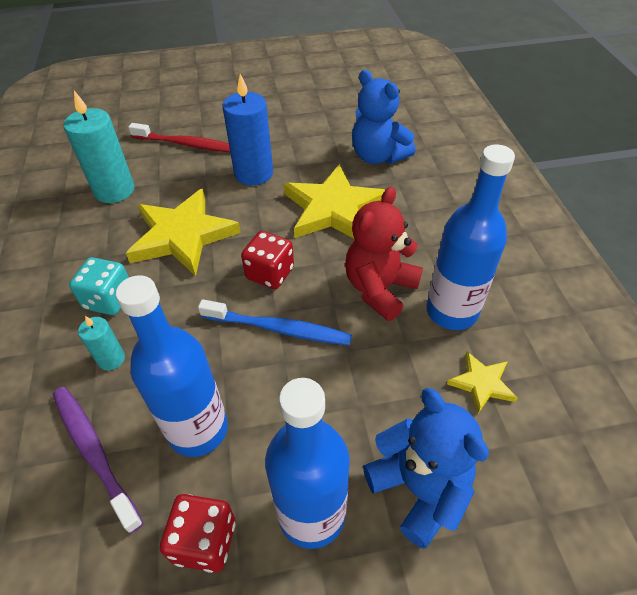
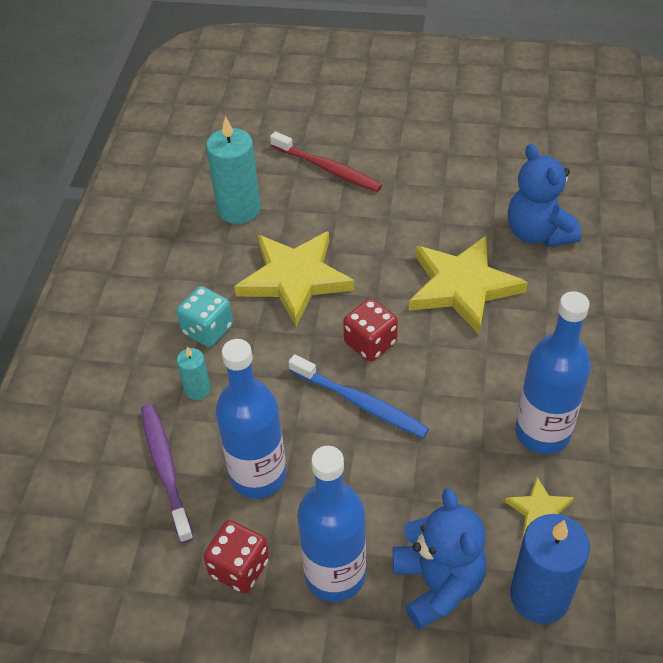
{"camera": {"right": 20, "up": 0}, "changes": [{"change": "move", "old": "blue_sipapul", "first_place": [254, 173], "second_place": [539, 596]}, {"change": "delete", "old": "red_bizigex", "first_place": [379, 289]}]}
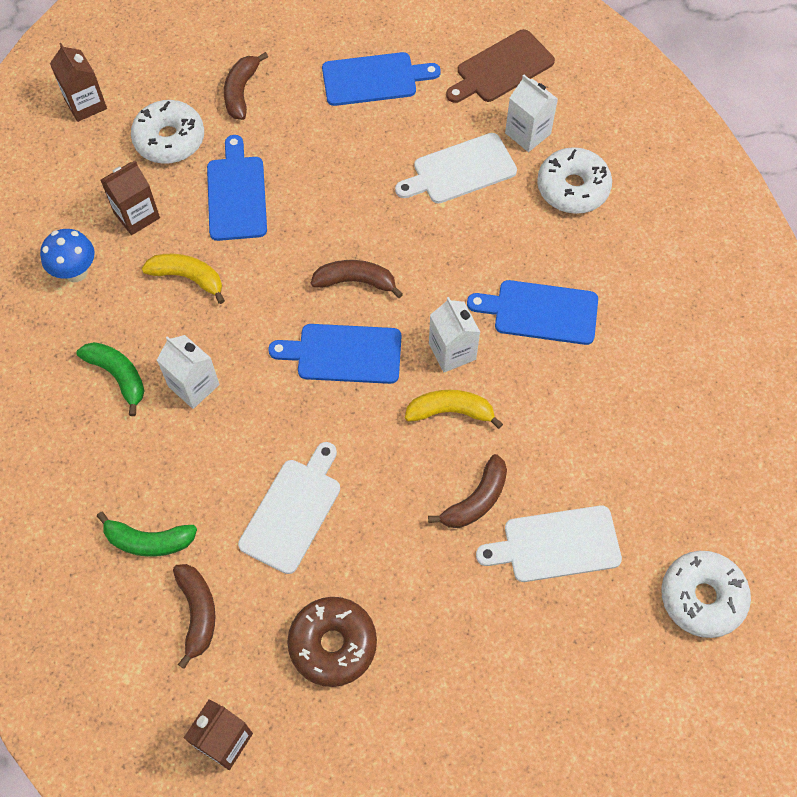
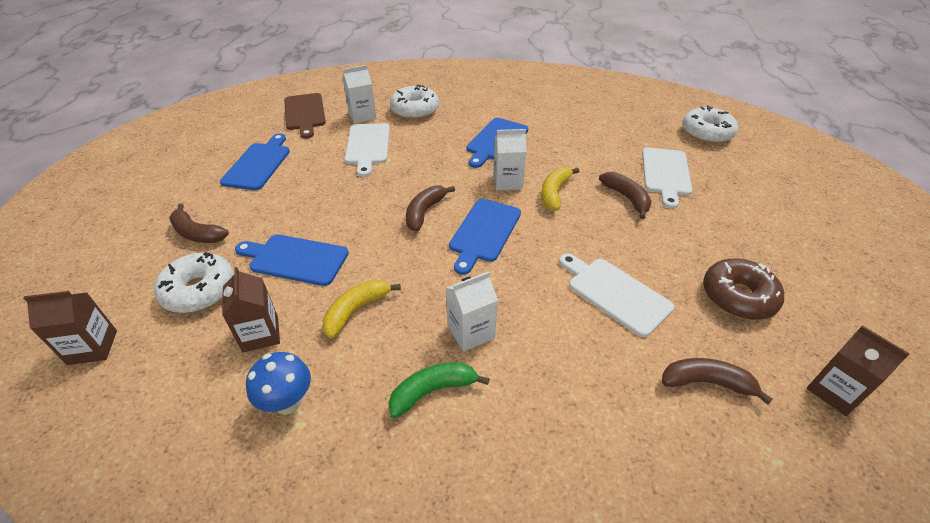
{"camera": {"right": -70, "up": -20}, "changes": [{"change": "delete", "old": "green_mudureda", "first_place": [149, 541]}]}
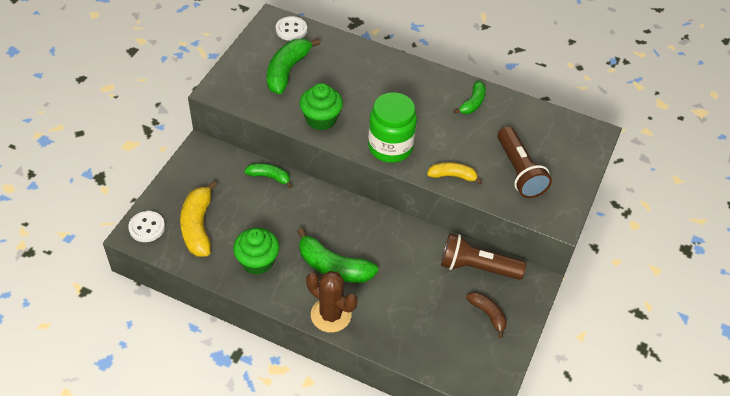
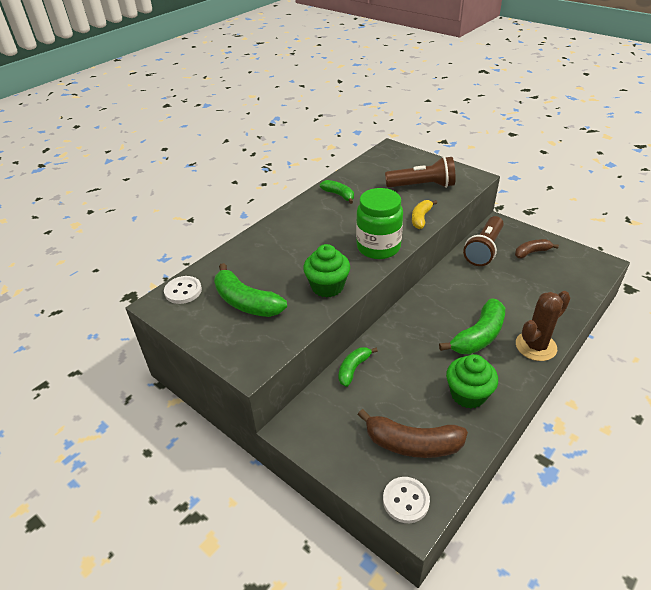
{"camera": {"right": -70, "up": -10}, "changes": [{"change": "recolor", "old": "yellow_mudureda", "new": "brown_mudureda", "first_place": [198, 226], "second_place": [412, 444]}]}
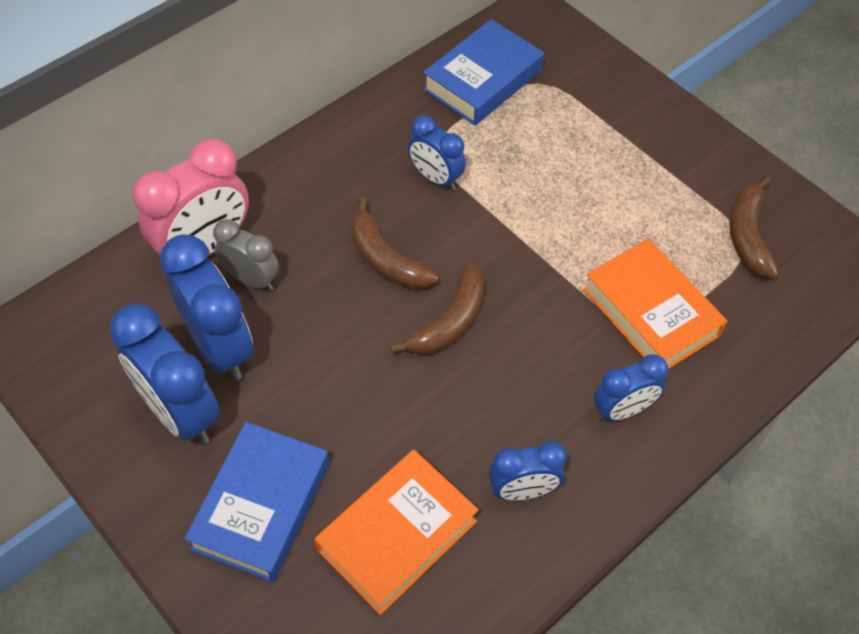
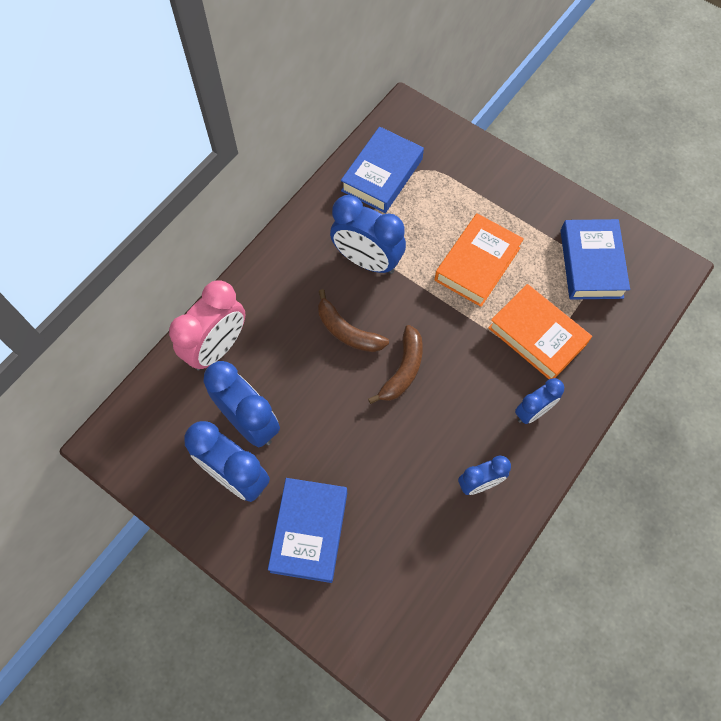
{"camera": {"right": -10, "up": 10}, "changes": [{"change": "delete", "old": "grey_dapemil", "first_place": [251, 279]}, {"change": "move", "old": "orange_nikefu", "first_place": [397, 535], "second_place": [477, 264]}, {"change": "resize", "old": "blue_dapemil", "first_place": [435, 178], "second_place": [367, 261], "factor": 1.68}, {"change": "replace", "old": "brown_mudureda", "new": "blue_nikefu", "first_place": [747, 235], "second_place": [591, 263]}]}
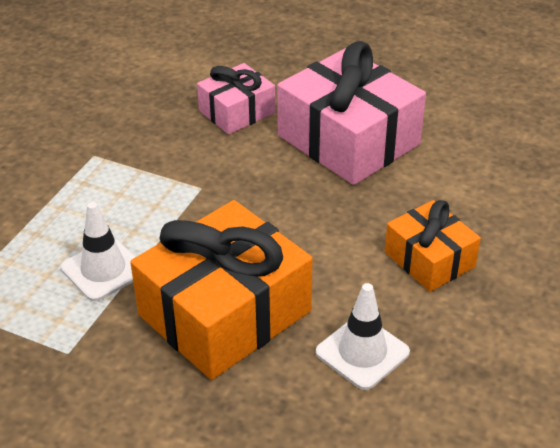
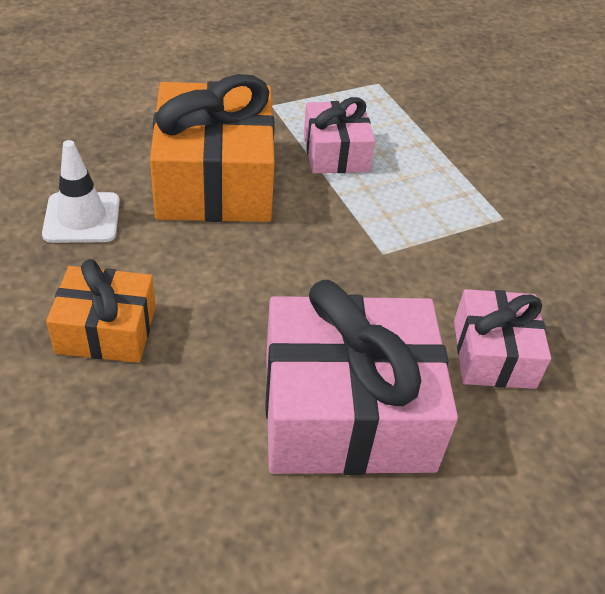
{"camera": {"right": 125, "up": 5}, "changes": [{"change": "replace", "old": "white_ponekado", "new": "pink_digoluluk", "first_place": [103, 270], "second_place": [336, 152]}]}
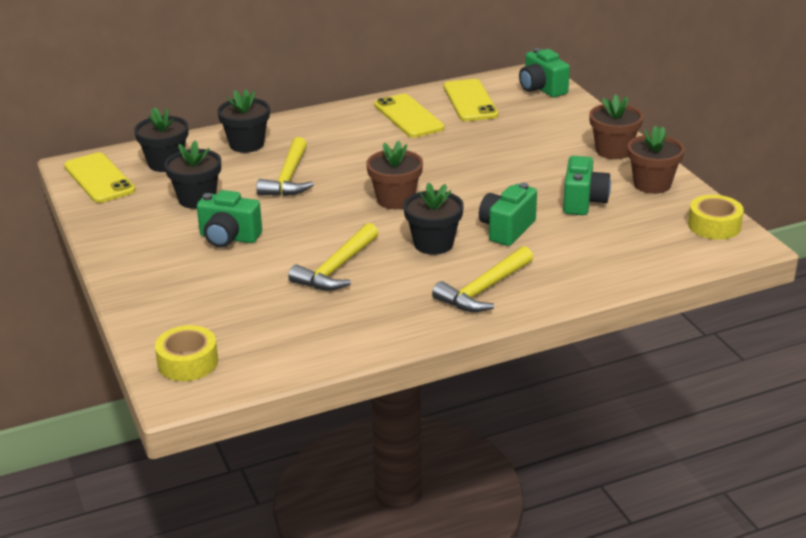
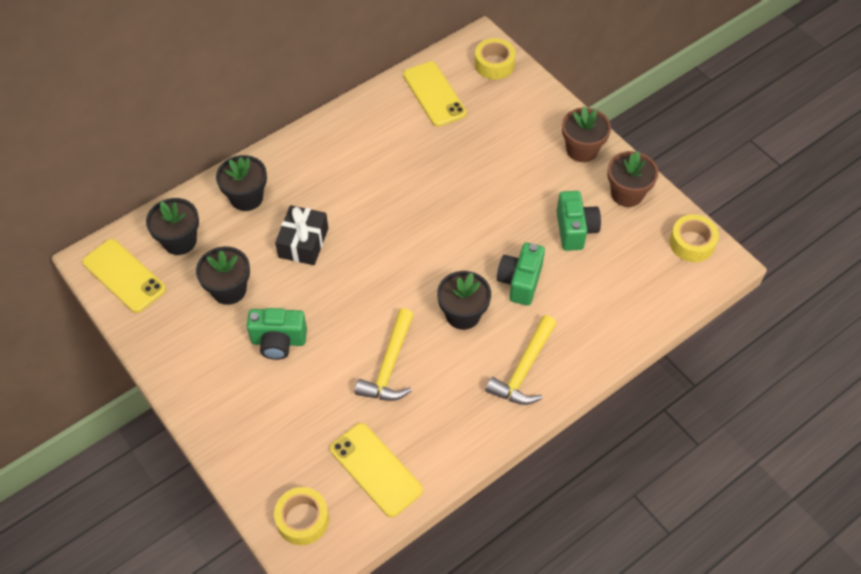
{"camera": {"right": -15, "up": 25}, "changes": [{"change": "replace", "old": "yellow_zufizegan", "new": "black_digoluluk", "first_place": [288, 178], "second_place": [303, 243]}, {"change": "delete", "old": "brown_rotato", "first_place": [395, 200]}, {"change": "move", "old": "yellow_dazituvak", "first_place": [408, 116], "second_place": [375, 469]}, {"change": "replace", "old": "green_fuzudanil", "new": "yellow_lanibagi", "first_place": [542, 89], "second_place": [494, 64]}]}
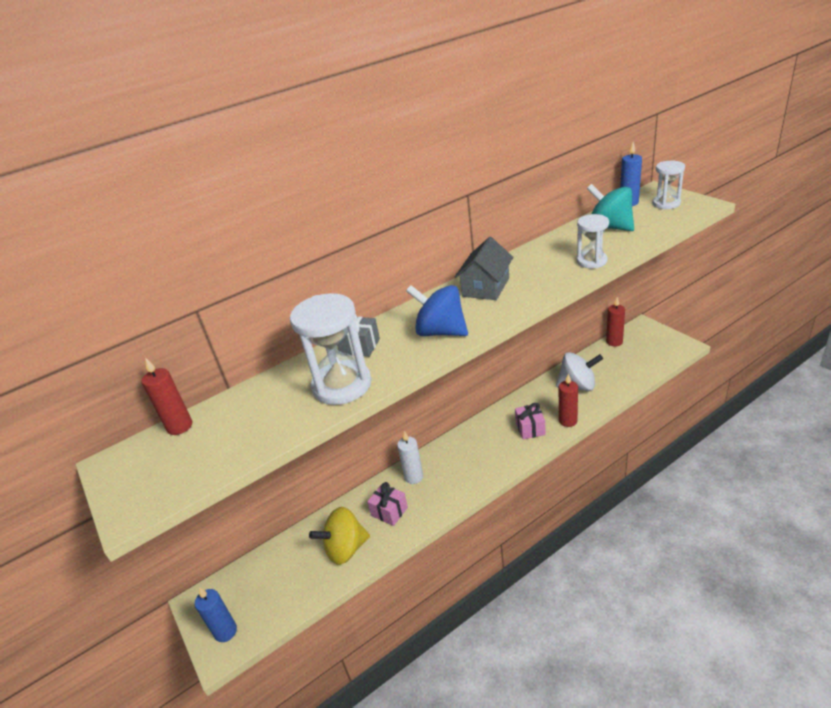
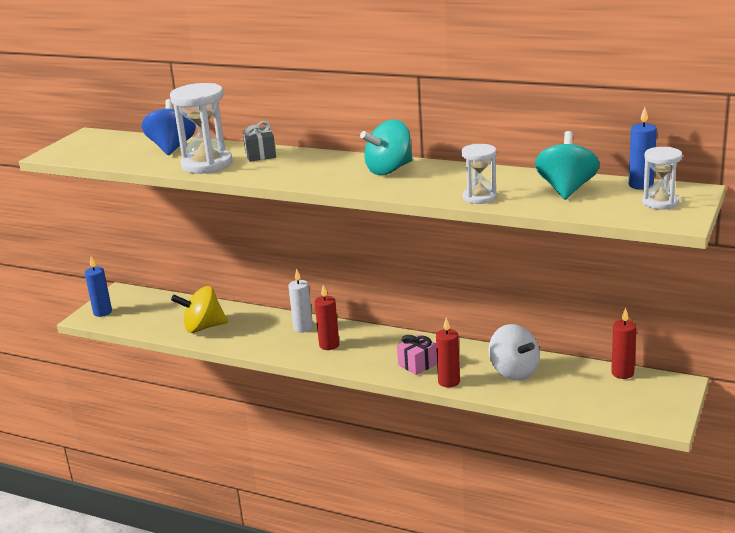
{"camera": {"right": 55, "up": -10}, "changes": [{"change": "move", "old": "red_sipapul", "first_place": [180, 426], "second_place": [329, 345]}, {"change": "rotate", "old": "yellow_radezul", "first_place": [345, 549], "second_place": [203, 327], "degrees": -45}, {"change": "delete", "old": "pink_digoluluk", "first_place": [389, 511]}, {"change": "move", "old": "blue_radezul", "first_place": [440, 332], "second_place": [172, 148]}, {"change": "replace", "old": "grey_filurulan", "new": "turquoise_radezul", "first_place": [486, 287], "second_place": [389, 170]}]}
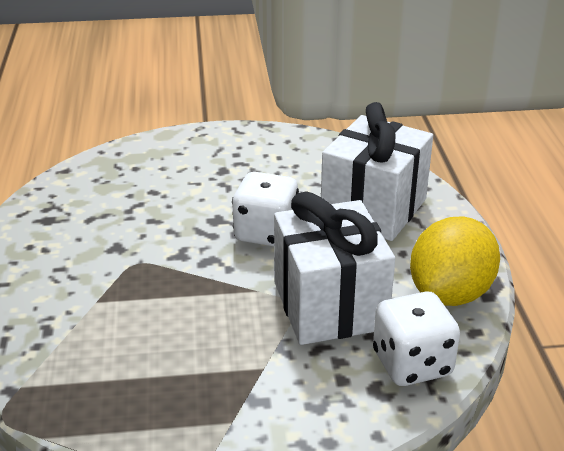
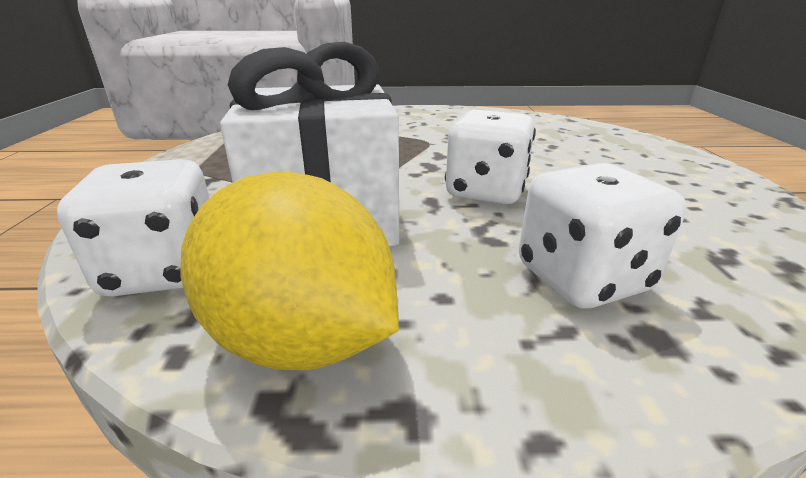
{"camera": {"right": 95, "up": -5}, "changes": [{"change": "replace", "old": "white_digoluluk", "new": "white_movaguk", "first_place": [374, 209], "second_place": [582, 278]}]}
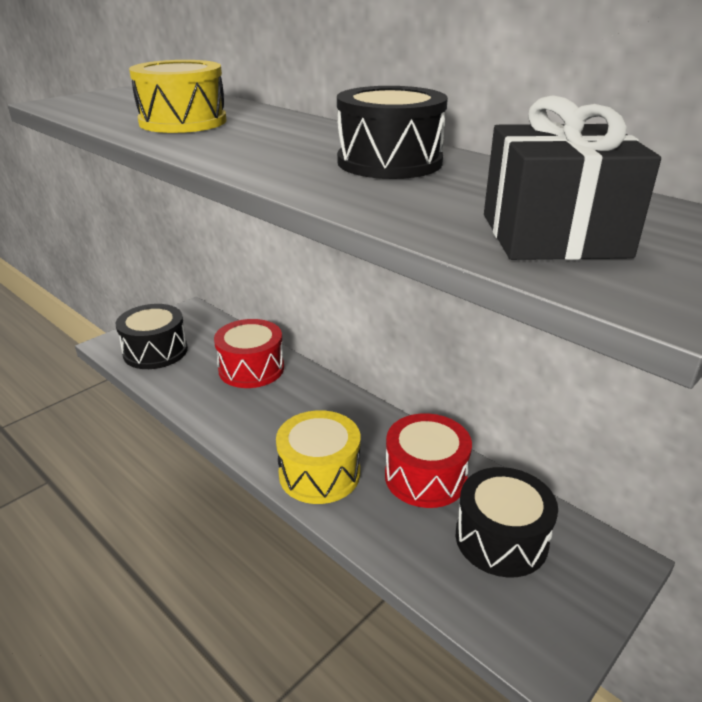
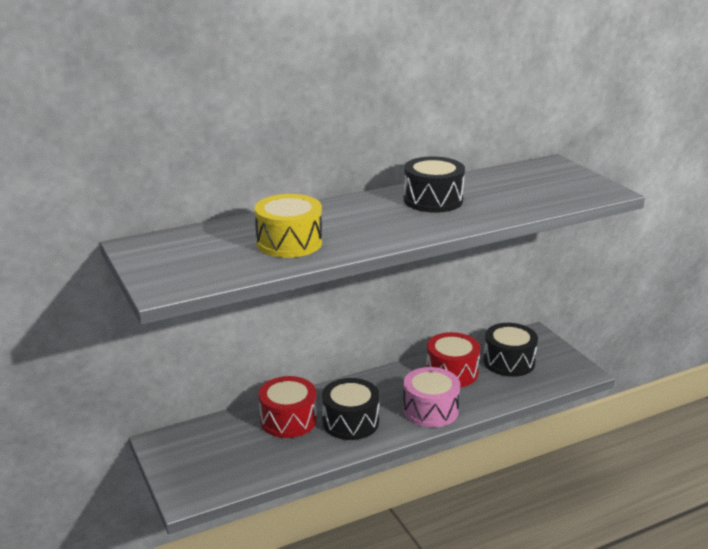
{"camera": {"right": -70, "up": -5}, "changes": [{"change": "move", "old": "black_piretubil", "first_place": [155, 351], "second_place": [350, 422]}, {"change": "recolor", "old": "yellow_piretubil", "new": "pink_piretubil", "first_place": [319, 473], "second_place": [430, 410]}, {"change": "delete", "old": "black_digoluluk", "first_place": [553, 235]}]}
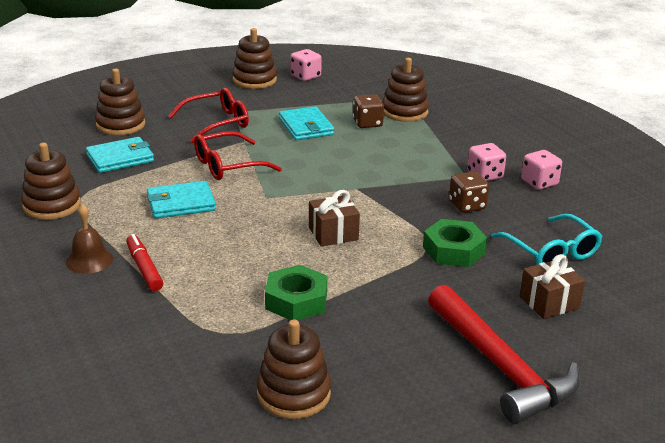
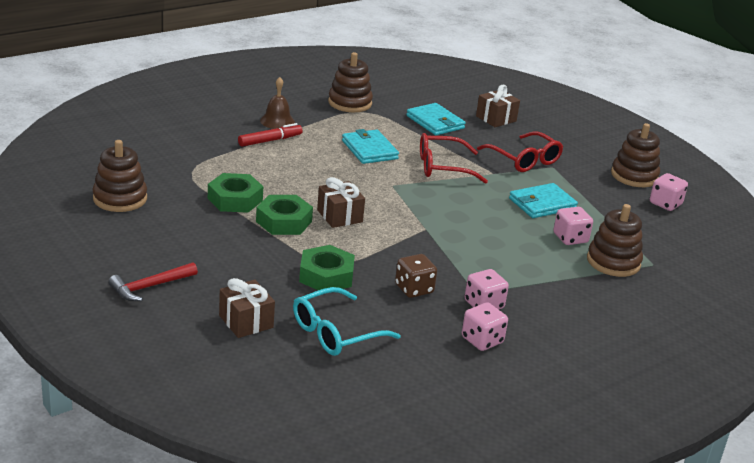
{"camera": {"right": 80, "up": 0}, "changes": [{"change": "replace", "old": "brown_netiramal", "new": "brown_digoluluk", "first_place": [120, 125], "second_place": [496, 118]}, {"change": "rotate", "old": "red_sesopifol", "first_place": [227, 166], "second_place": [442, 167], "degrees": -60}, {"change": "recolor", "old": "brown_movaguk", "new": "pink_movaguk", "first_place": [367, 123], "second_place": [570, 238]}, {"change": "resize", "old": "red_zufizegan", "first_place": [500, 366], "second_place": [150, 287], "factor": 0.53}, {"change": "insert", "new": "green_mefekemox", "second_place": [284, 221]}]}
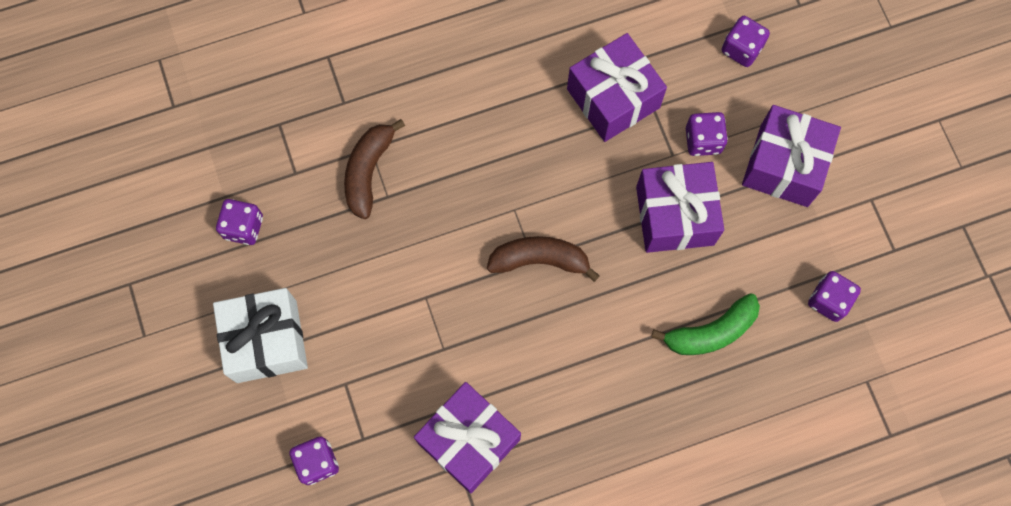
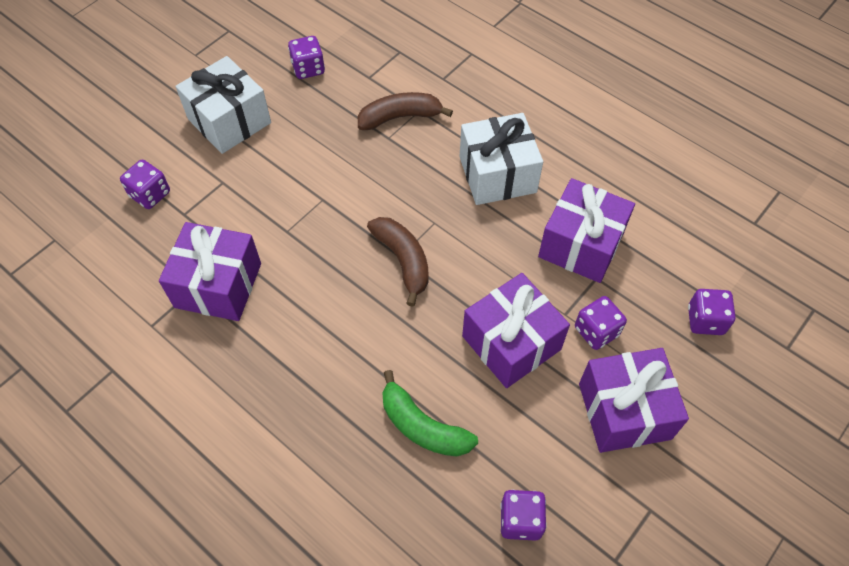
{"camera": {"right": 60, "up": -15}, "changes": [{"change": "insert", "new": "white_digoluluk", "second_place": [497, 174]}]}
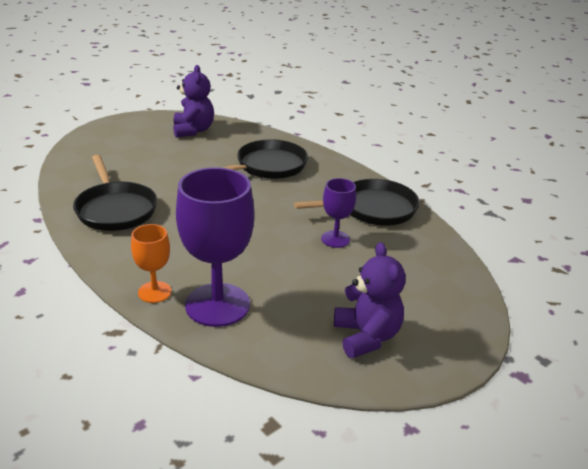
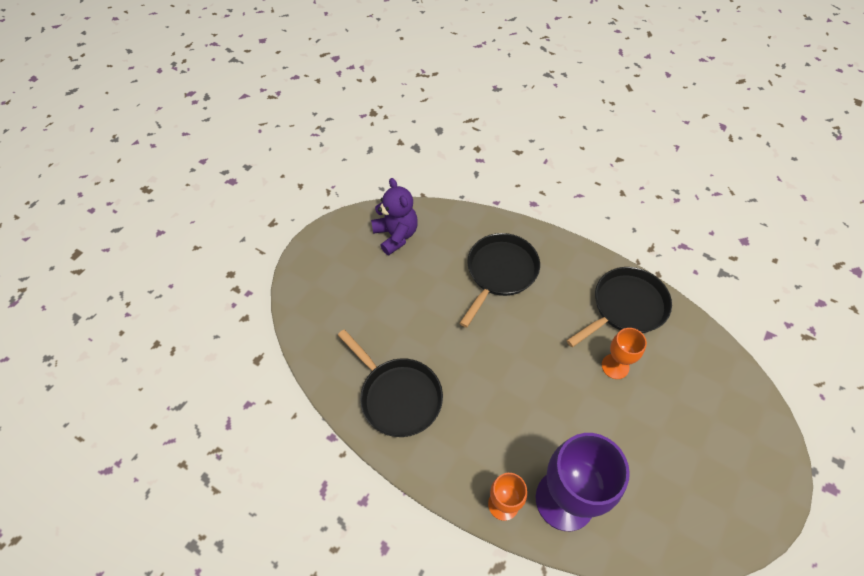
{"camera": {"right": -15, "up": 25}, "changes": [{"change": "recolor", "old": "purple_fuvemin", "new": "orange_fuvemin", "first_place": [335, 239], "second_place": [615, 366]}, {"change": "delete", "old": "purple_bizigex", "first_place": [366, 336]}]}
